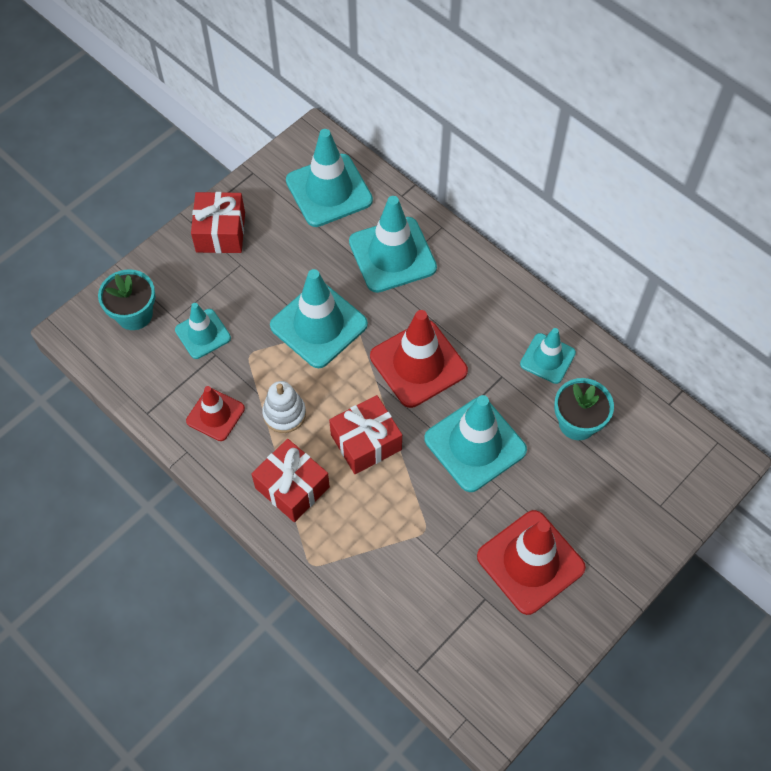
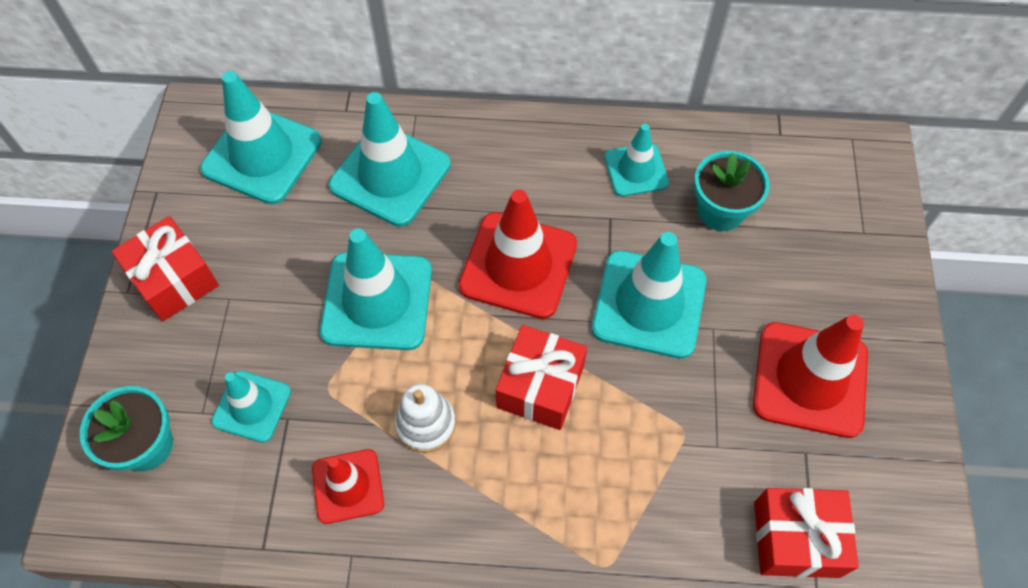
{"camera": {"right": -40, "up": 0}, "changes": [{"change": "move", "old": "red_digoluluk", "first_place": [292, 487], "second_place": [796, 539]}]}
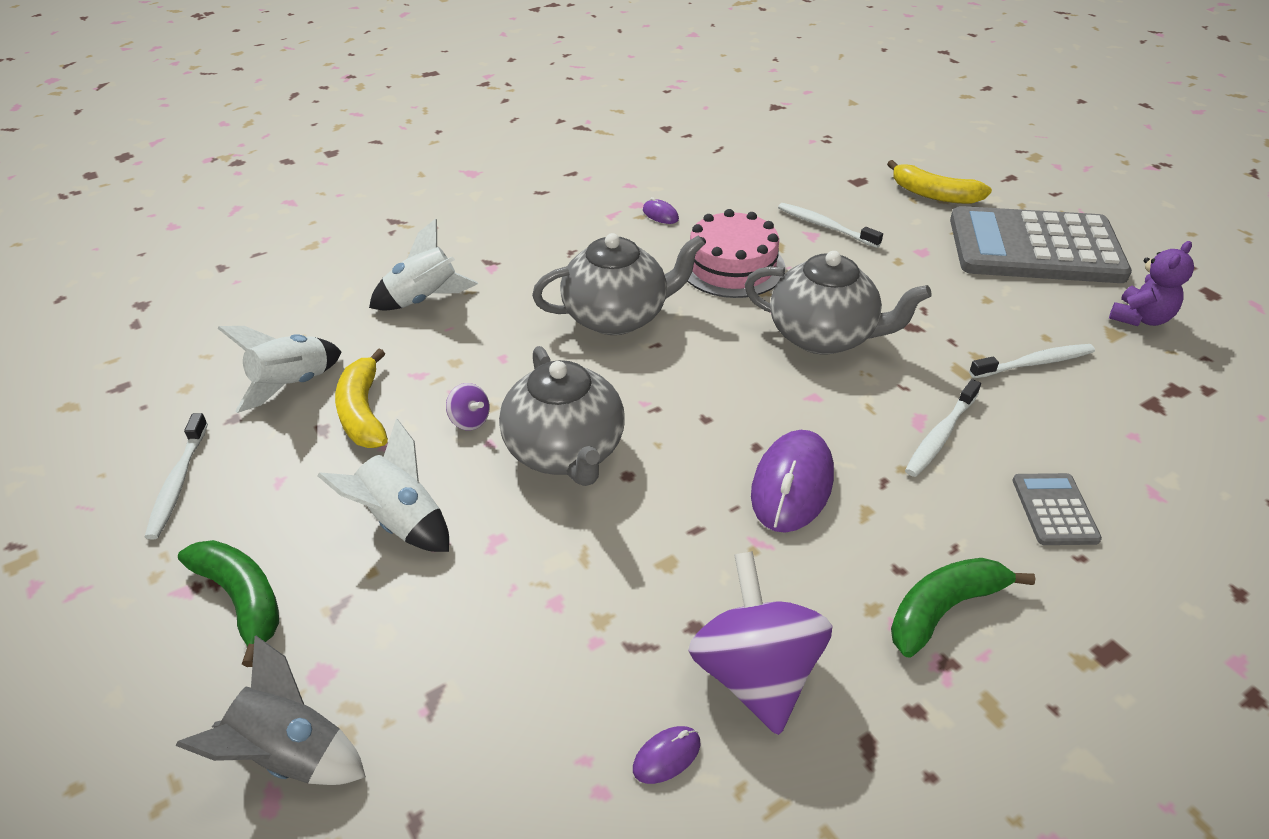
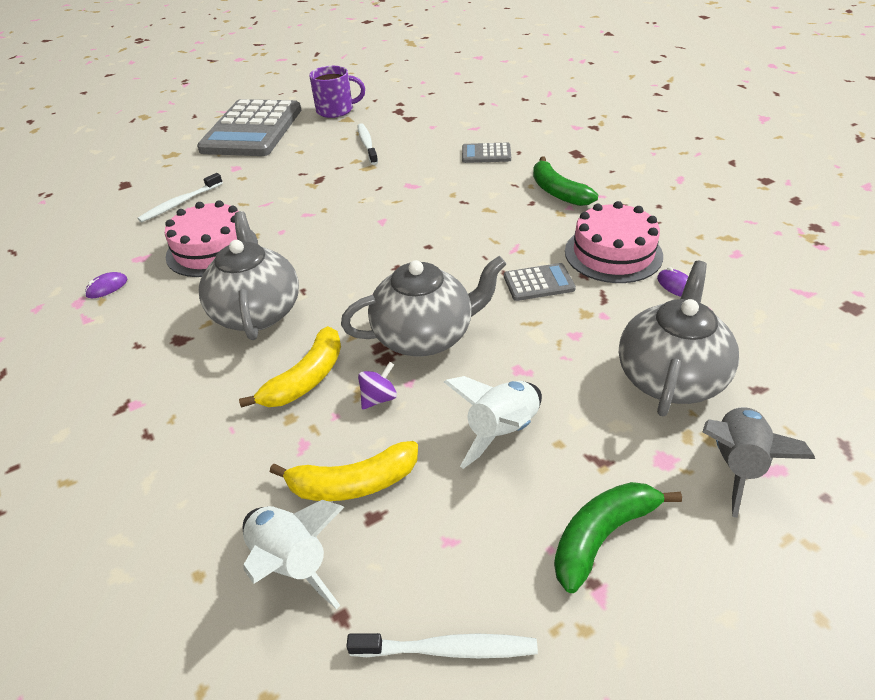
{"camera": {"right": -85, "up": 0}, "changes": [{"change": "delete", "old": "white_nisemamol", "first_place": [424, 299]}, {"change": "replace", "old": "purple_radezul", "new": "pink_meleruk", "first_place": [755, 673], "second_place": [613, 253]}, {"change": "move", "old": "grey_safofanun", "first_place": [823, 336], "second_place": [670, 377]}, {"change": "delete", "old": "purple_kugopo", "first_place": [792, 485]}, {"change": "move", "old": "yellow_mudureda", "first_place": [934, 194], "second_place": [306, 379]}, {"change": "delete", "old": "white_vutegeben", "first_place": [940, 435]}, {"change": "replace", "old": "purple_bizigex", "new": "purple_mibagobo", "first_place": [1140, 318], "second_place": [336, 110]}, {"change": "insert", "new": "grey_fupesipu", "second_place": [538, 283]}]}
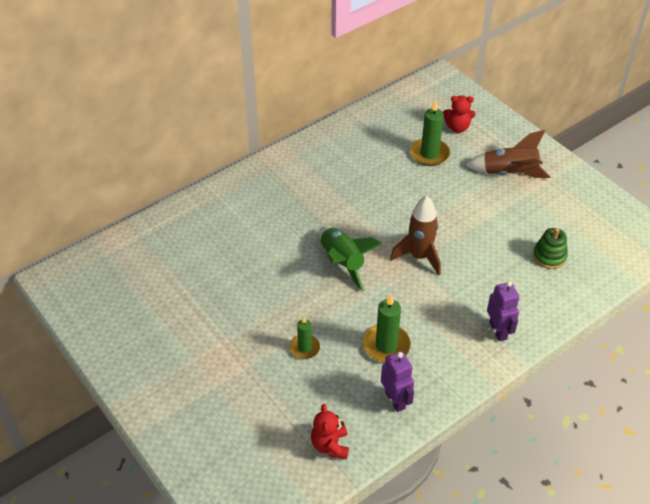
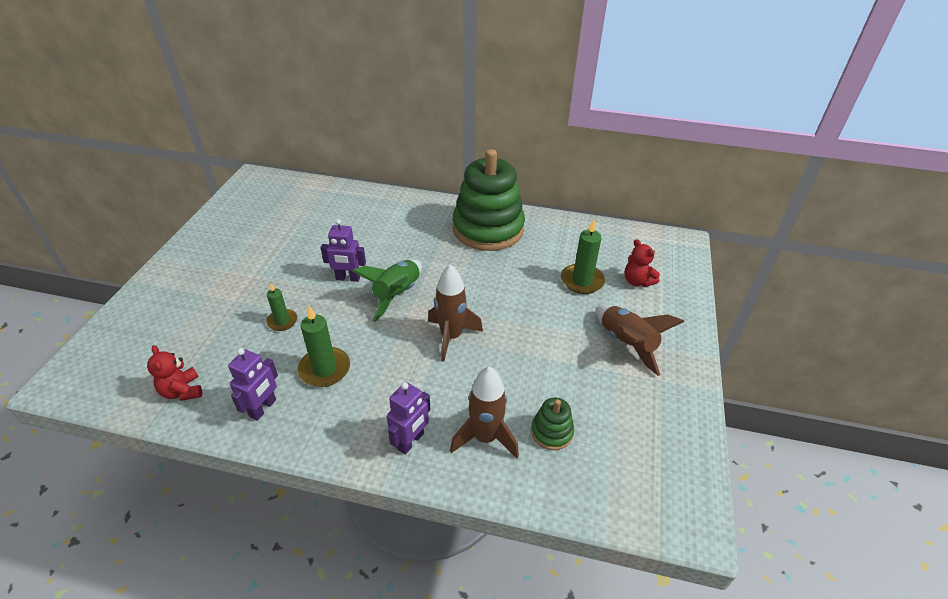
{"camera": {"right": 50, "up": -5}, "changes": [{"change": "rotate", "old": "red_bizigex", "first_place": [330, 445], "second_place": [182, 391], "degrees": -75}, {"change": "insert", "new": "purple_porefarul", "second_place": [348, 278]}, {"change": "insert", "new": "brown_nisemamol", "second_place": [485, 438]}, {"change": "insert", "new": "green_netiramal", "second_place": [488, 229]}]}
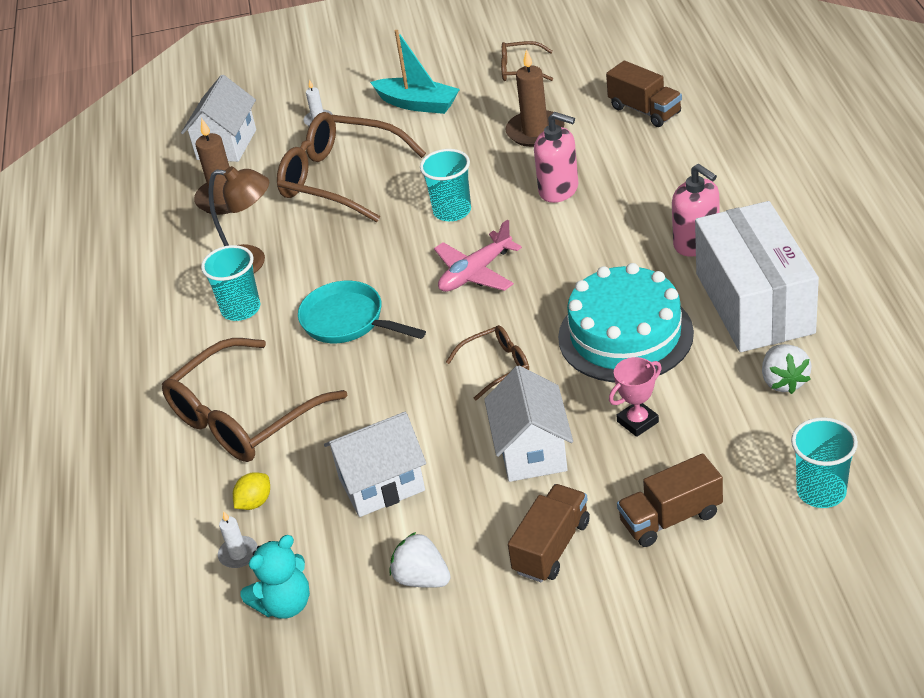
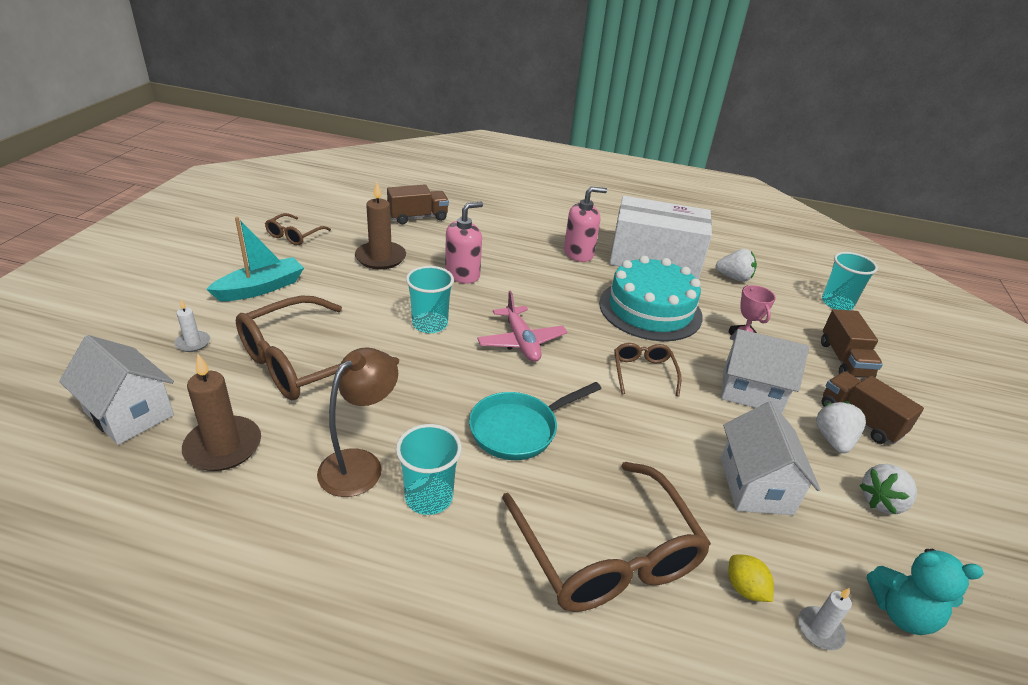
{"camera": {"right": -75, "up": -5}, "changes": [{"change": "rotate", "old": "turquoise_bizigex", "first_place": [285, 604], "second_place": [901, 613], "degrees": 120}, {"change": "insert", "new": "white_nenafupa", "second_place": [833, 440]}]}
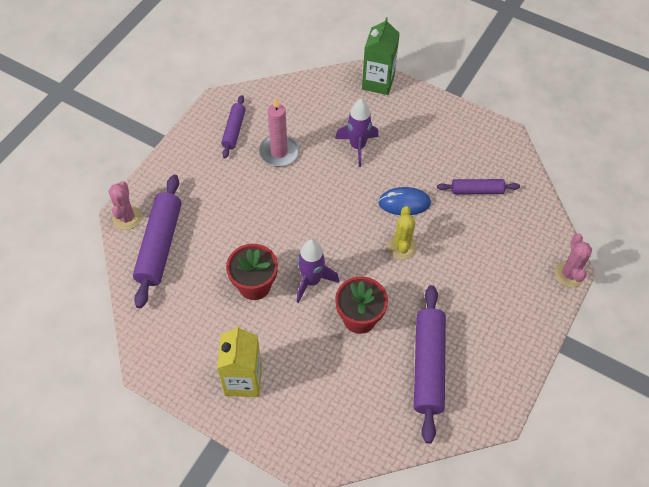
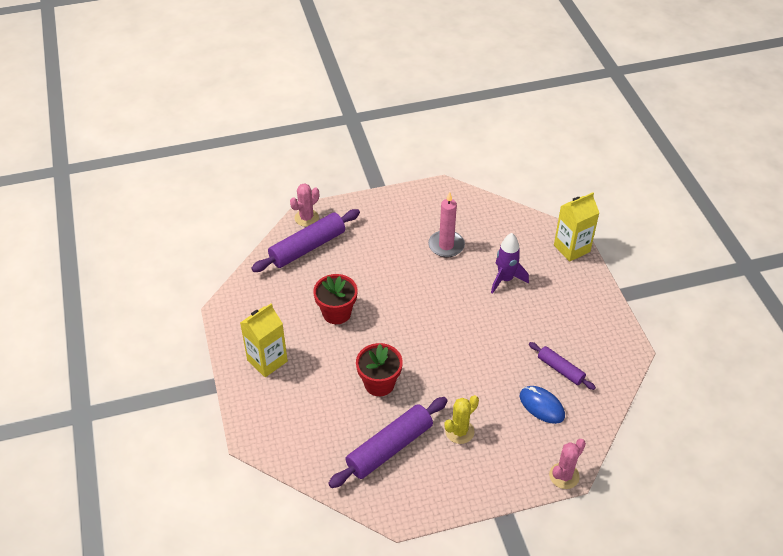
{"camera": {"right": 45, "up": -10}, "changes": [{"change": "delete", "old": "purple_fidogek", "first_place": [234, 130]}, {"change": "delete", "old": "purple_nisemamol", "first_place": [311, 281]}, {"change": "recolor", "old": "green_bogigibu", "new": "yellow_bogigibu", "first_place": [378, 82], "second_place": [571, 248]}, {"change": "move", "old": "blue_kugopo", "first_place": [404, 203], "second_place": [541, 406]}, {"change": "move", "old": "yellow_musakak", "first_place": [401, 247], "second_place": [459, 431]}]}
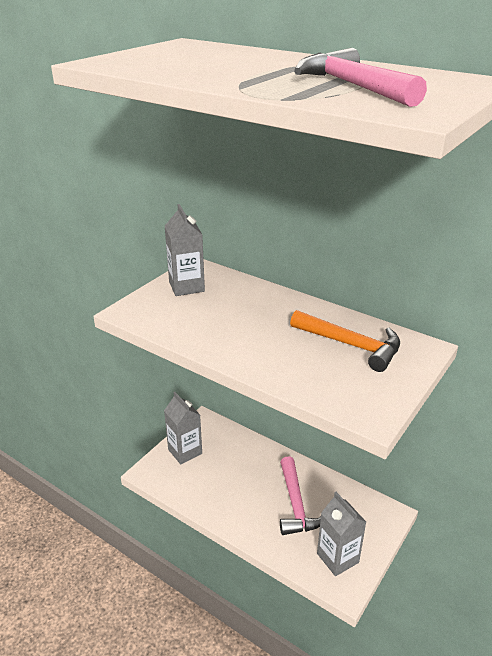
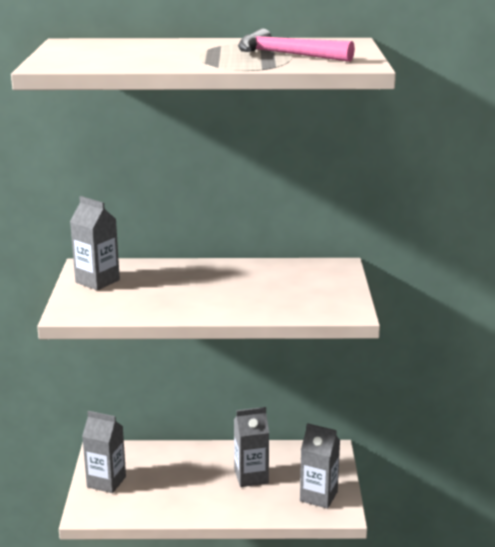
{"camera": {"right": -35, "up": -10}, "changes": [{"change": "replace", "old": "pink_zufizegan", "new": "grey_bogigibu", "first_place": [296, 505], "second_place": [251, 477]}, {"change": "delete", "old": "orange_zufizegan", "first_place": [351, 345]}]}
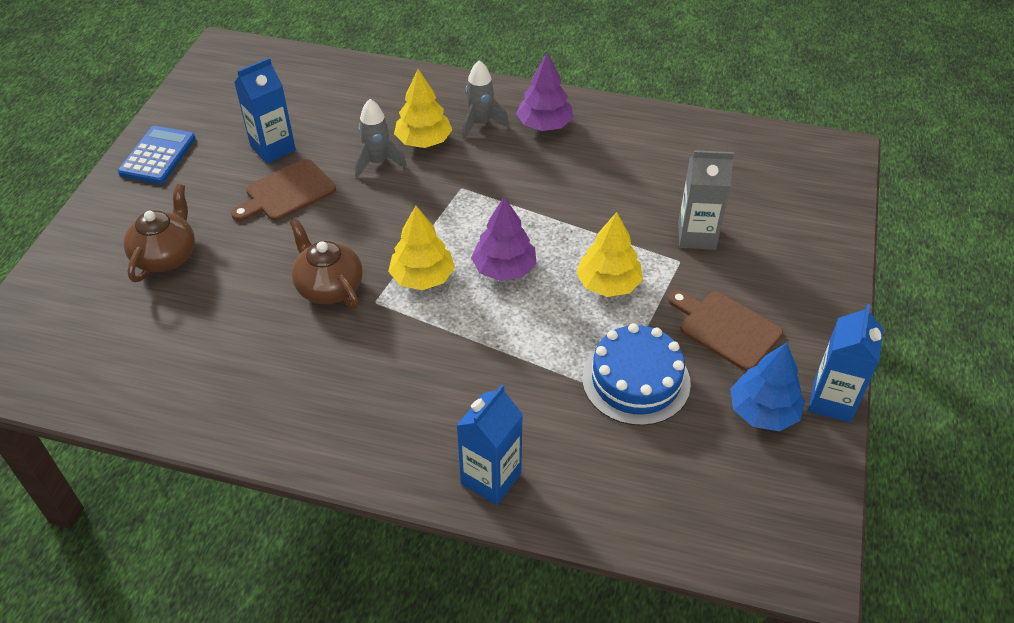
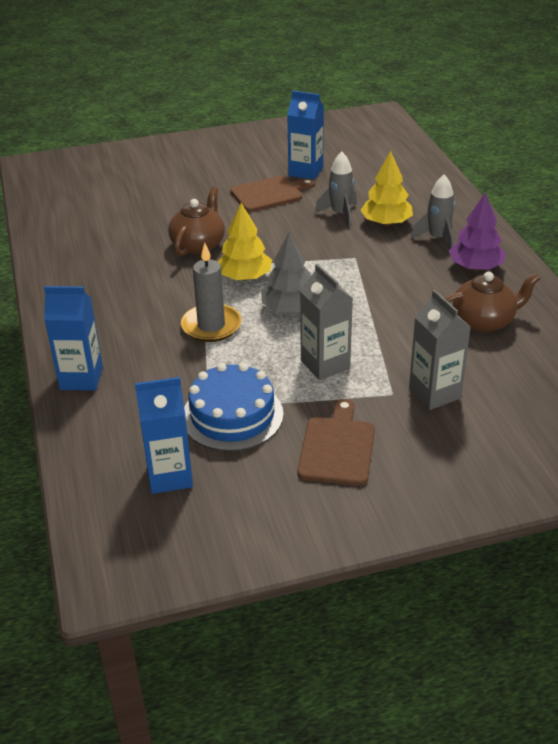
{"camera": {"right": 60, "up": -10}, "changes": [{"change": "delete", "old": "blue_fupesipu", "first_place": [158, 156]}, {"change": "move", "old": "brown_safofanun", "first_place": [166, 256], "second_place": [484, 321]}, {"change": "rotate", "old": "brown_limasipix", "first_place": [286, 192], "second_place": [270, 194], "degrees": 135}, {"change": "recolor", "old": "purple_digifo", "new": "grey_digifo", "first_place": [504, 268], "second_place": [290, 308]}, {"change": "replace", "old": "yellow_digifo", "new": "grey_bogigibu", "first_place": [608, 284], "second_place": [325, 364]}, {"change": "delete", "old": "blue_digifo", "first_place": [763, 411]}, {"change": "move", "old": "blue_bogigibu", "first_place": [832, 401], "second_place": [169, 476]}, {"change": "insert", "new": "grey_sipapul", "second_place": [211, 326]}]}
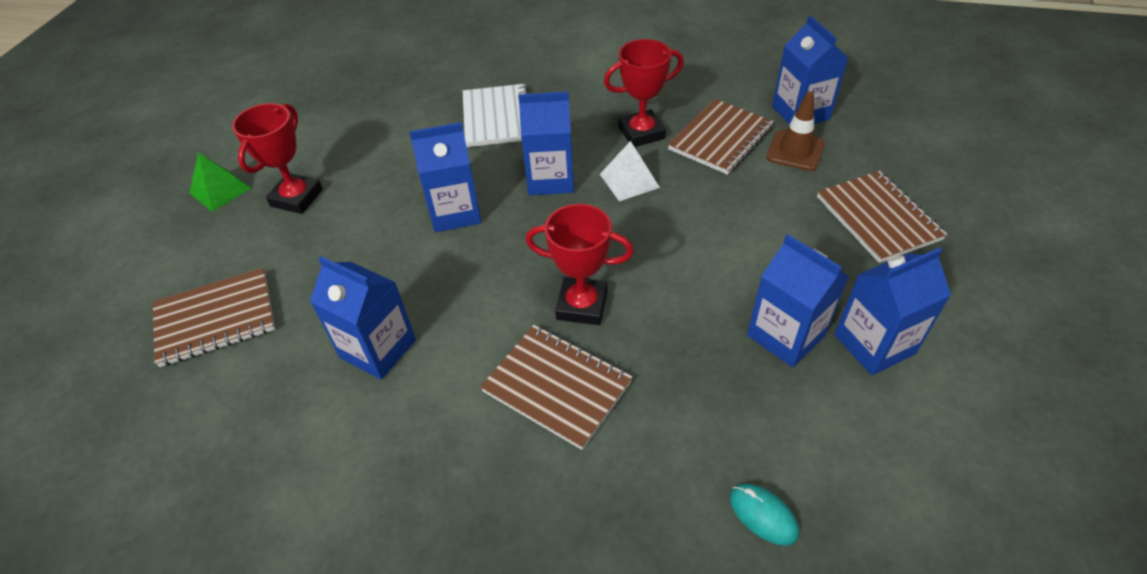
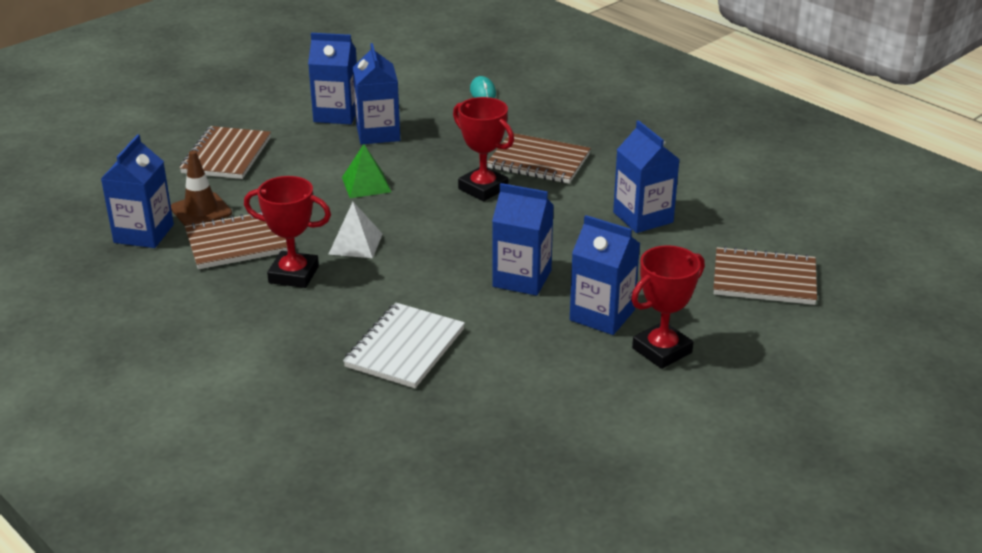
{"camera": {"right": -150, "up": -15}, "changes": [{"change": "move", "old": "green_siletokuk", "first_place": [220, 190], "second_place": [366, 184]}, {"change": "rotate", "old": "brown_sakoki", "first_place": [557, 387], "second_place": [539, 161], "degrees": -45}, {"change": "move", "old": "blue_bogigibu", "first_place": [550, 179], "second_place": [602, 315]}]}
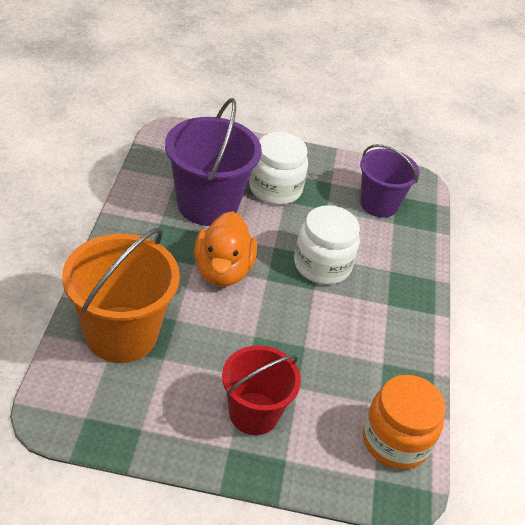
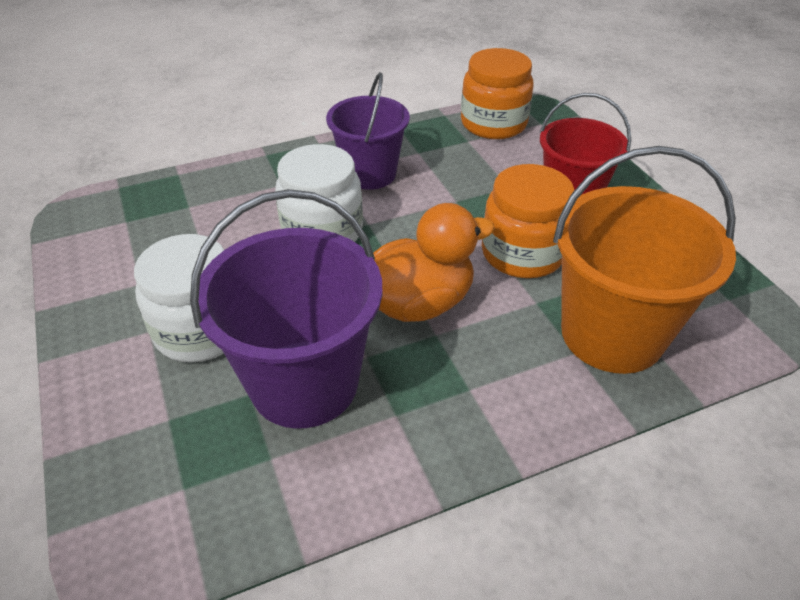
{"camera": {"right": -115, "up": 0}, "changes": [{"change": "move", "old": "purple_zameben", "first_place": [379, 204], "second_place": [370, 174]}, {"change": "insert", "new": "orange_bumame", "second_place": [522, 253]}]}
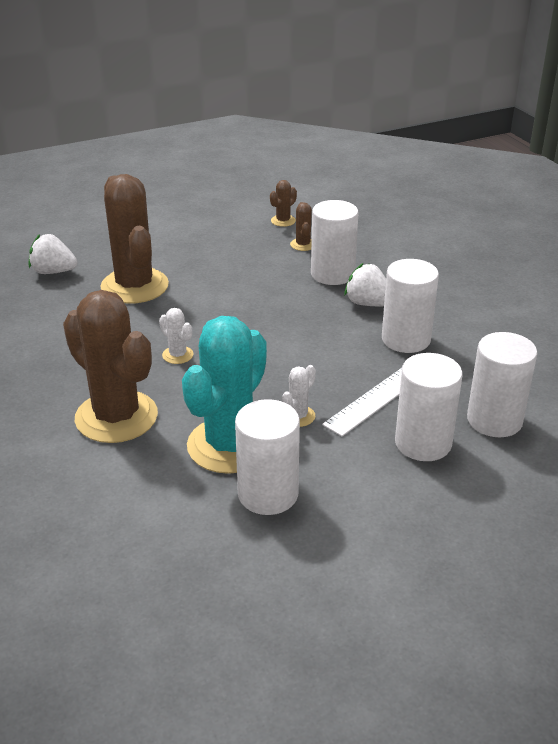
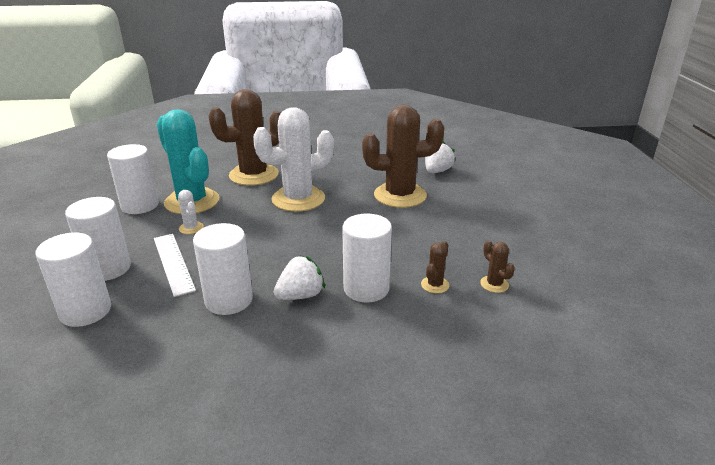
{"camera": {"right": 110, "up": -5}, "changes": [{"change": "resize", "old": "white_musakak", "first_place": [178, 355], "second_place": [298, 199], "factor": 2.42}, {"change": "rotate", "old": "brown_musakak", "first_place": [303, 245], "second_place": [435, 285], "degrees": -75}]}
